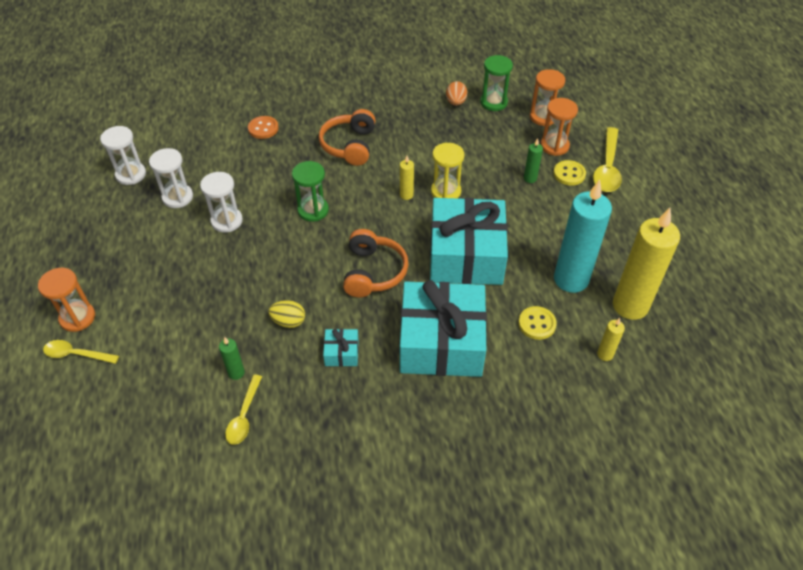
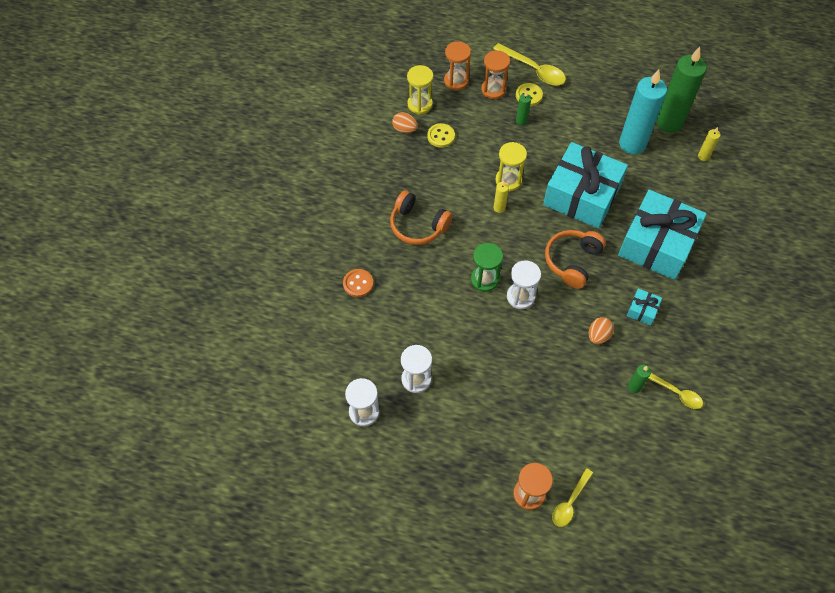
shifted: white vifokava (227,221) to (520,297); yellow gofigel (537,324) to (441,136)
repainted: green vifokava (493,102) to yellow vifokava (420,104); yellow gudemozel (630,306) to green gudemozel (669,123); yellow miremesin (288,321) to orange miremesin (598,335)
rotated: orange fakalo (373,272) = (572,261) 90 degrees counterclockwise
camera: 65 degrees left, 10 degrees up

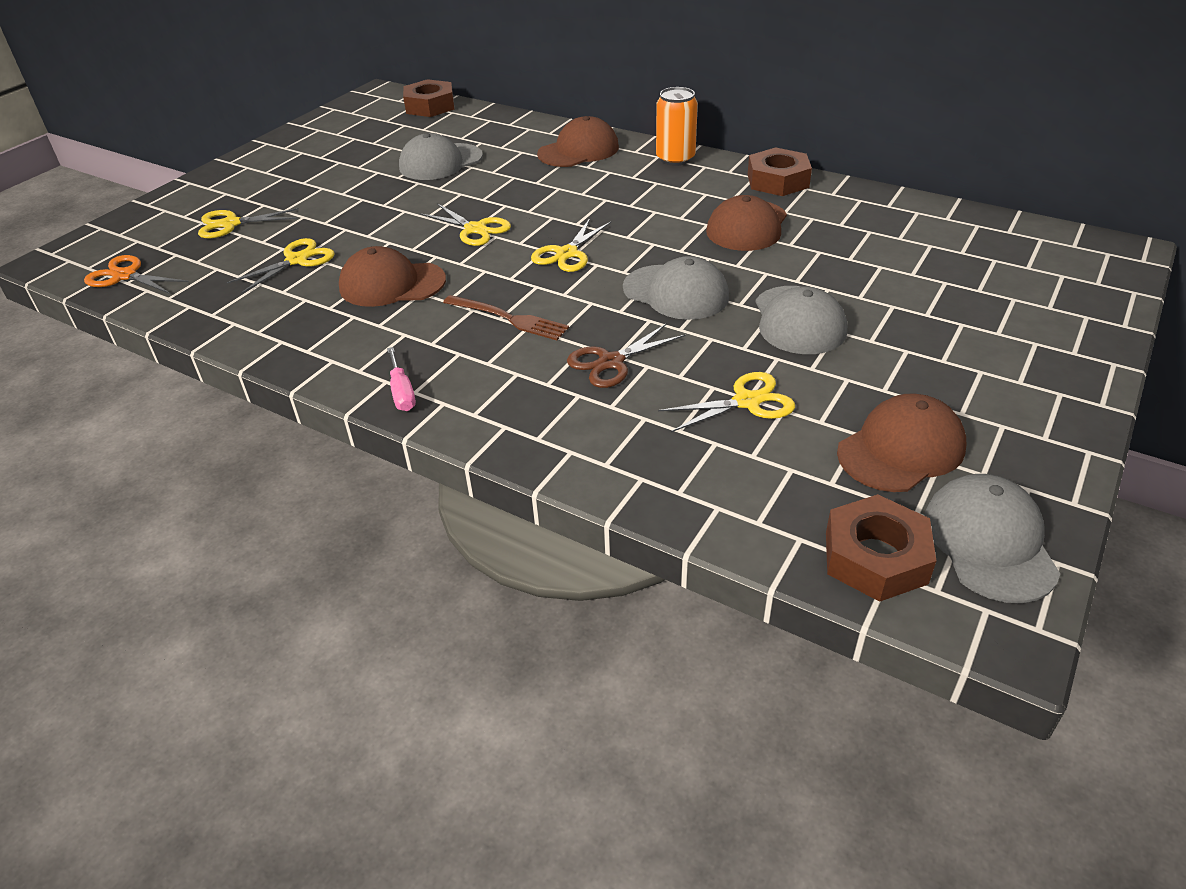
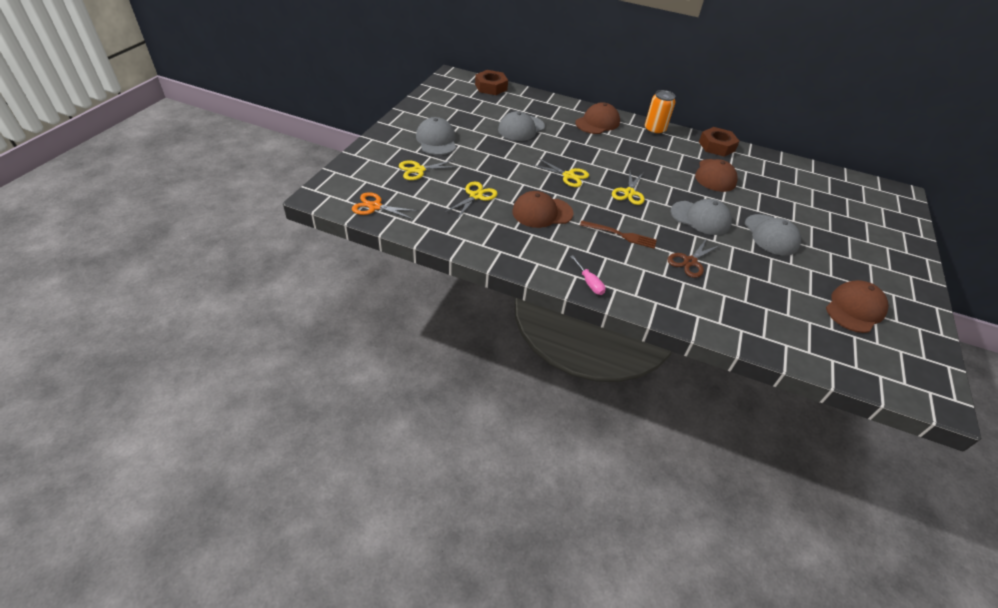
gone: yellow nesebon (747,402); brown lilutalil (875,557)
shifted: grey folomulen (989,542) to (436,140)
camera: 15 degrees left, 5 degrees up

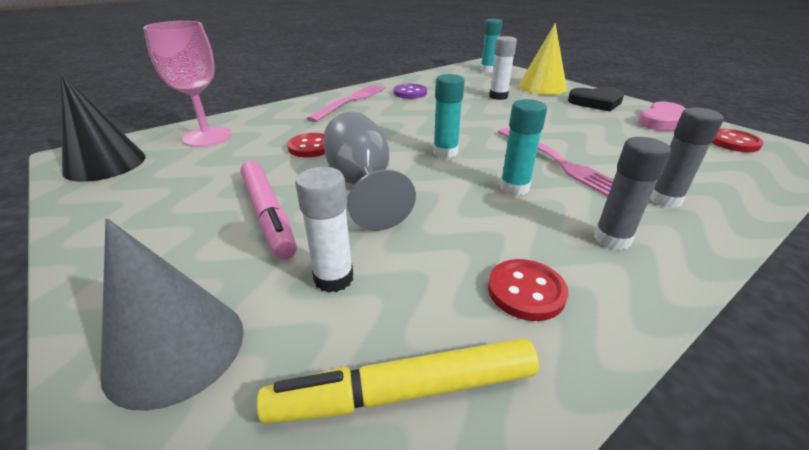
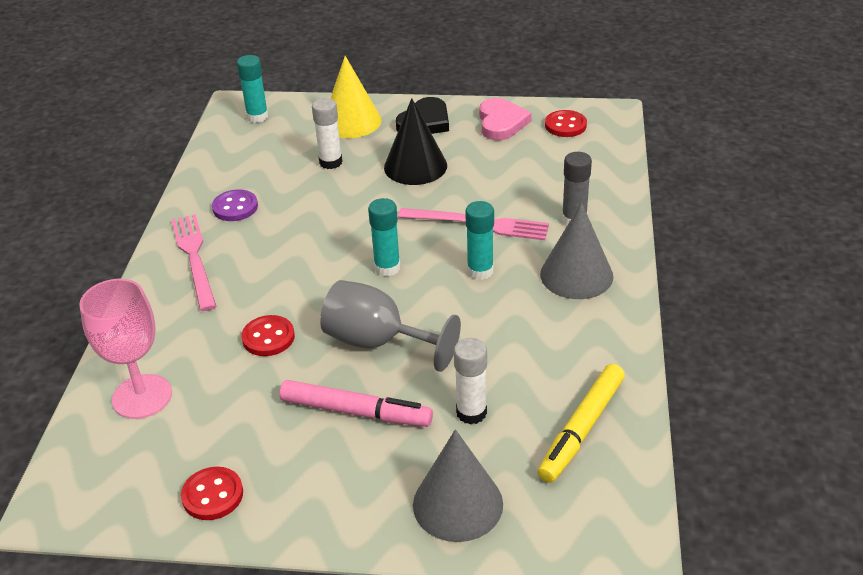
shifted: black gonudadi (105,164) to (415,166); red gofigel (526,291) to (212,495)
swapped: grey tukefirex (612,239) to grey gonudadi (576,275)
camera: 45 degrees left, 5 degrees up

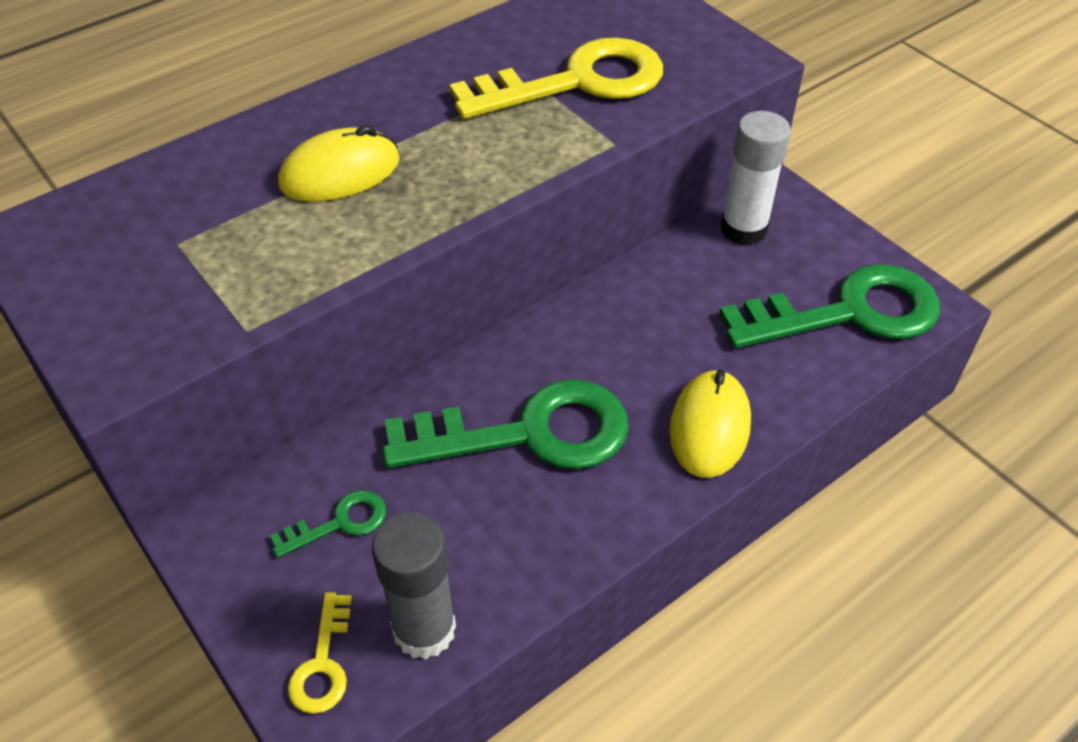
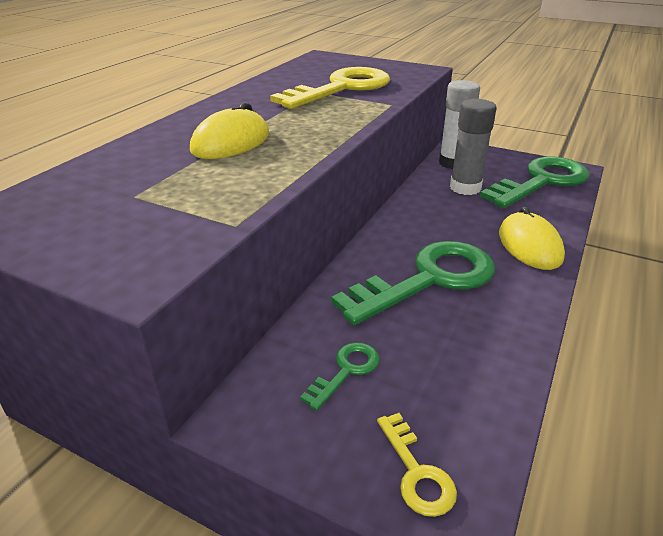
shifted: grey tukefirex (424,629) to (465,188)
camera: 25 degrees left, 15 degrees down

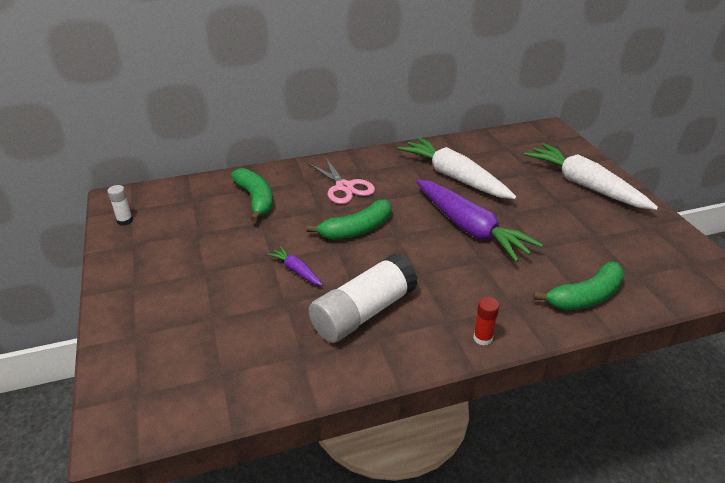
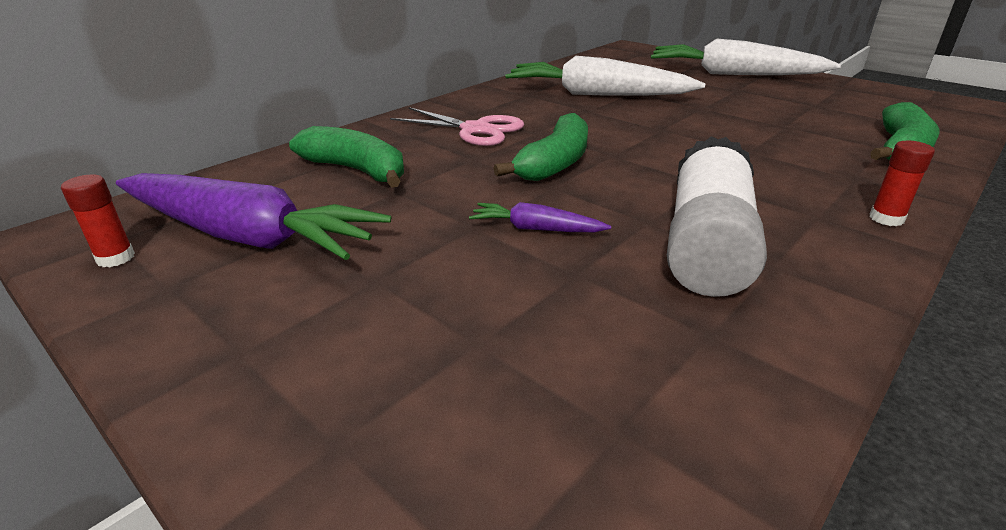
shifted: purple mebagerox (470,228) to (246,236)
repainted: white tukefirex (125,221) to red tukefirex (115,258)
camera: 30 degrees left, 5 degrees down

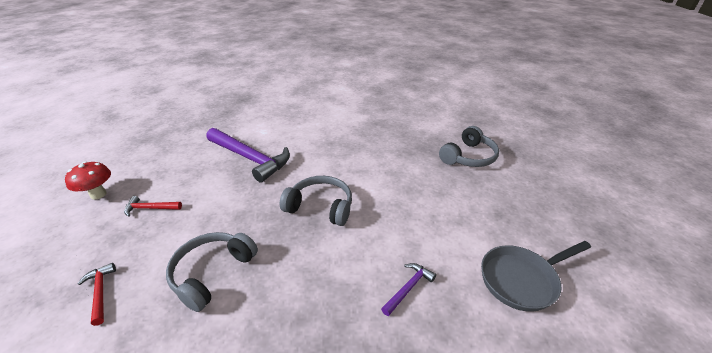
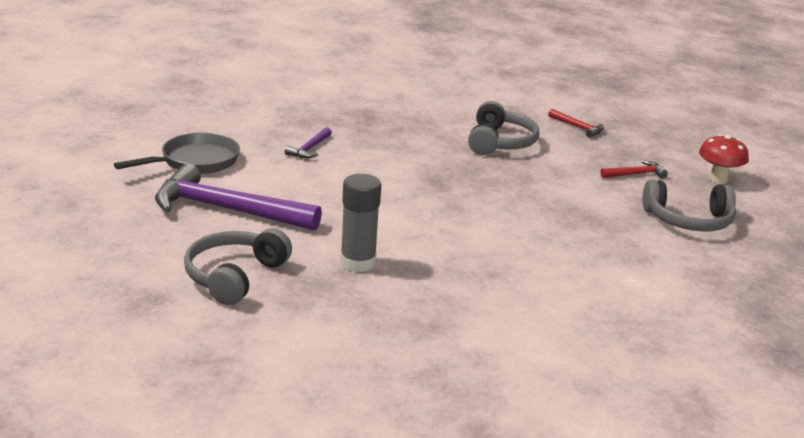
new: grey tukefirex (358,262)
shifted: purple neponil (250,158) to (227,210); grey fakalo (320,207) to (689,220)
camera: 160 degrees right, 10 degrees down

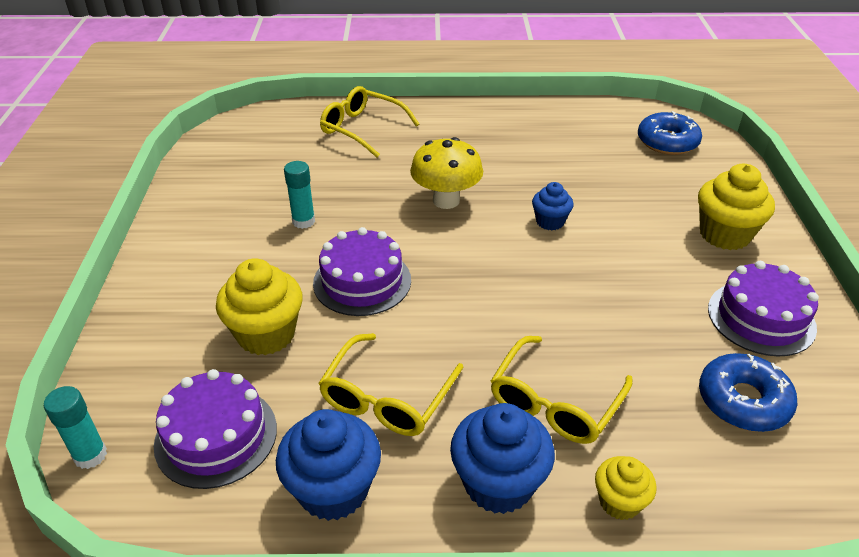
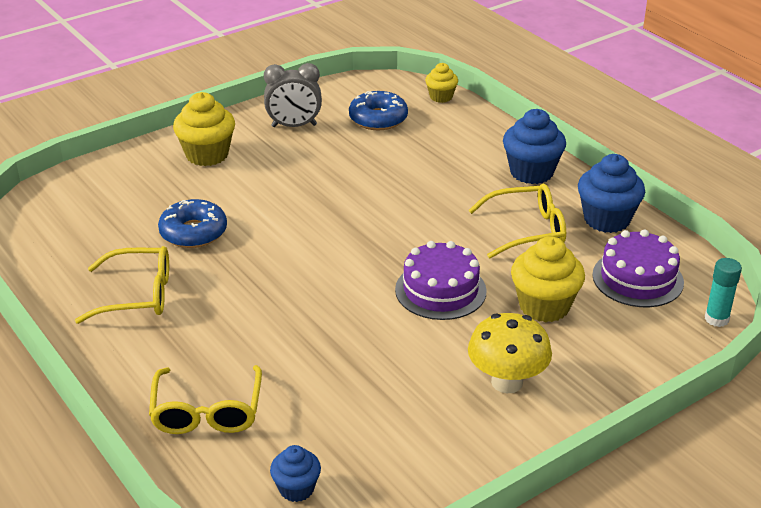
gone: turquoise tukefirex (303,221)
shifted: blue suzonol (667,142) to (193,232); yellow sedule (446,200) to (507,382); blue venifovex (550,222) to (296,489); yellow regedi (555,402) to (137,295); yellow venifovex (619,502) to (441,97)
swapped: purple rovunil (761,318) to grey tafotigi (294,126)
camera: 125 degrees left, 5 degrees down

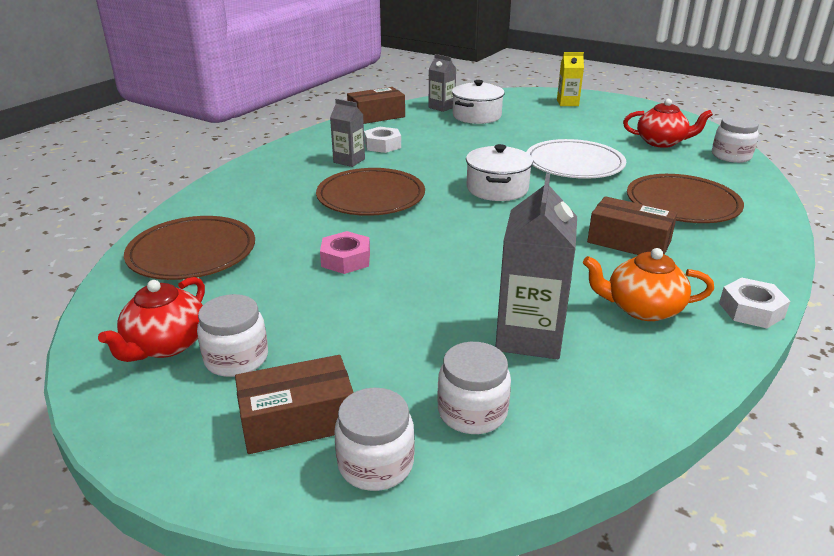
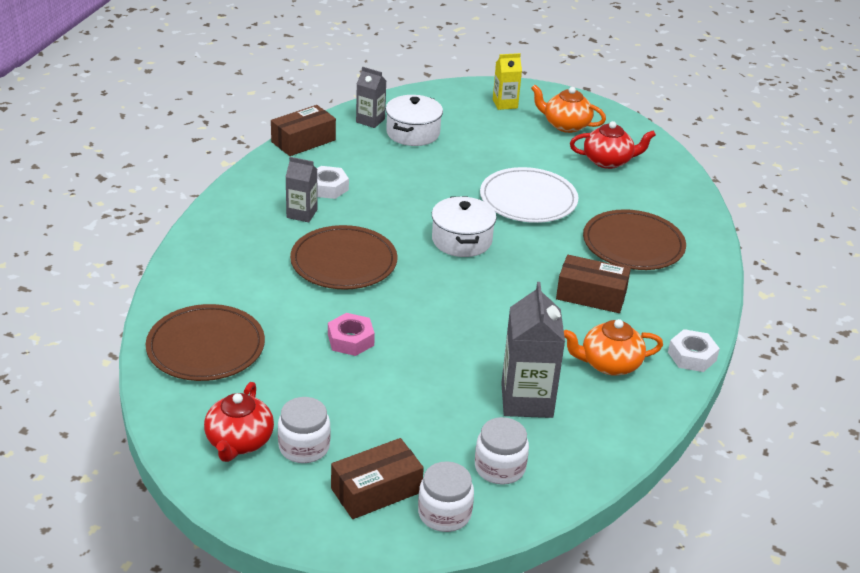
gone: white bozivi (731,156)
new: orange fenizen (565,125)
camera: 15 degrees left, 5 degrees up

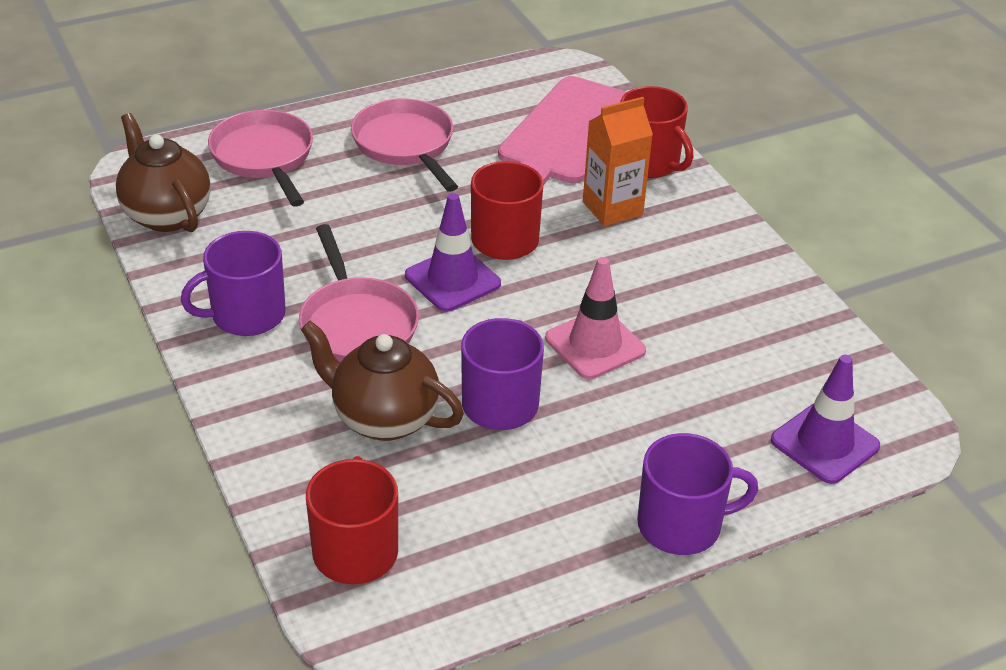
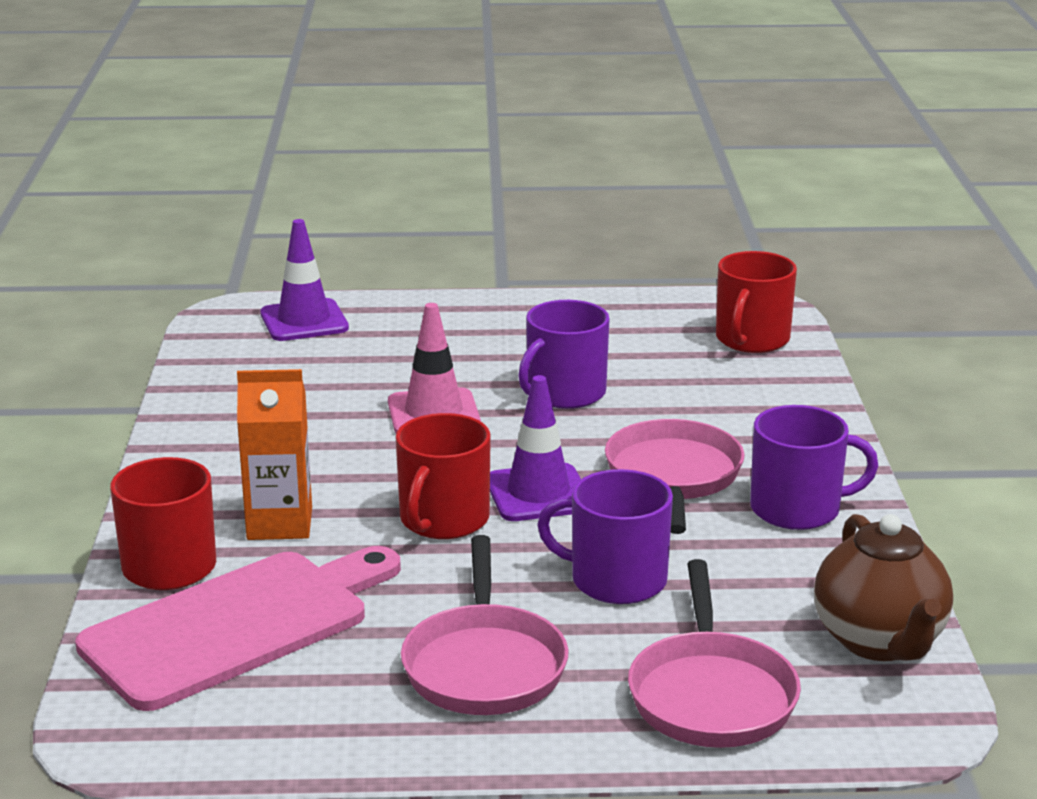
gone: brown fenizen (383,418)
shifted: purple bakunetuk (681,525) to (616,580)
camera: 155 degrees left, 15 degrees down

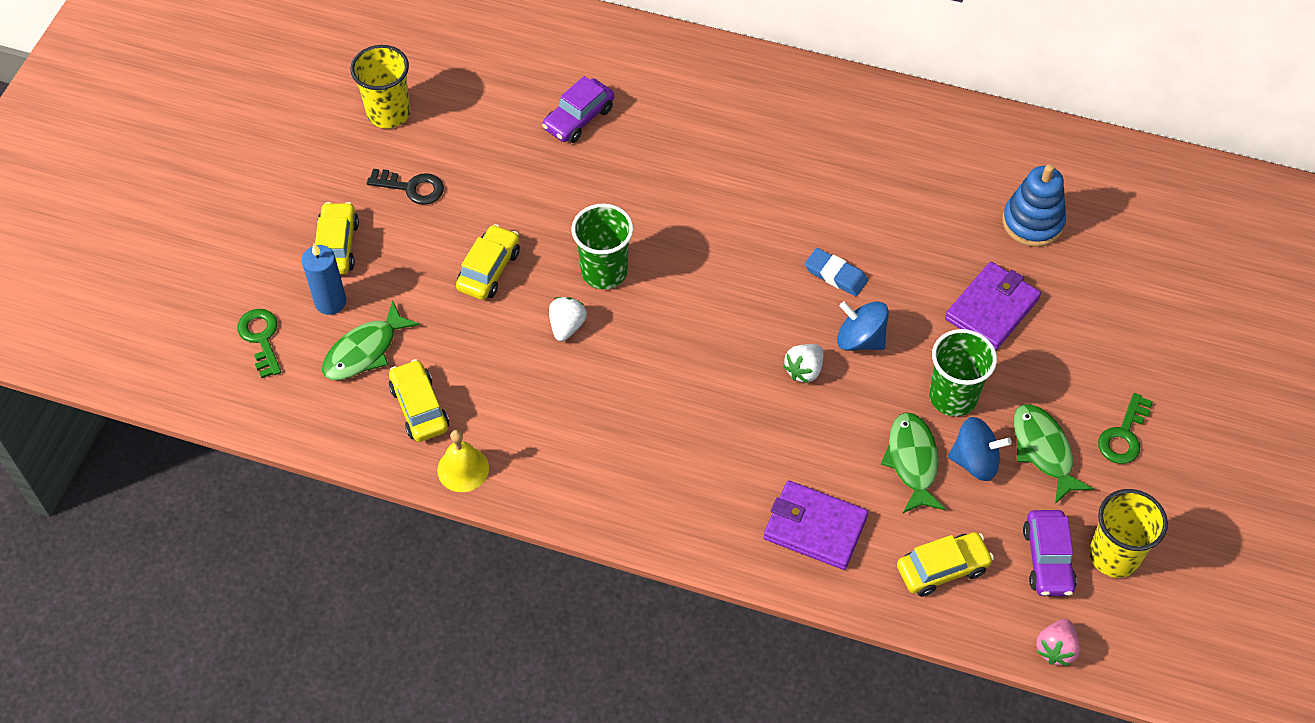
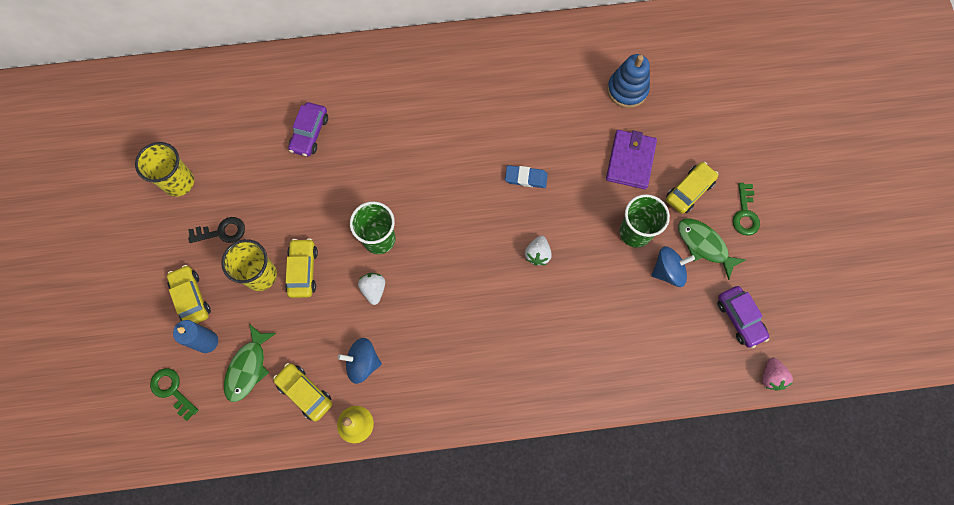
gone: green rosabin (912,461); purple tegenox (815,527)
shifted: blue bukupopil (860,339) to (363,363); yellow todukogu (1114,556) to (261,275); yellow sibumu (942,569) to (689,191)
camera: 25 degrees left, 15 degrees up

